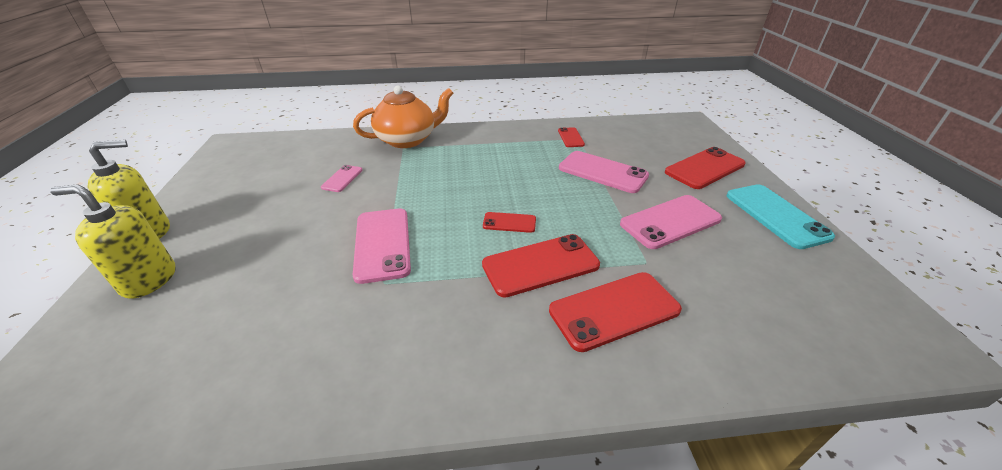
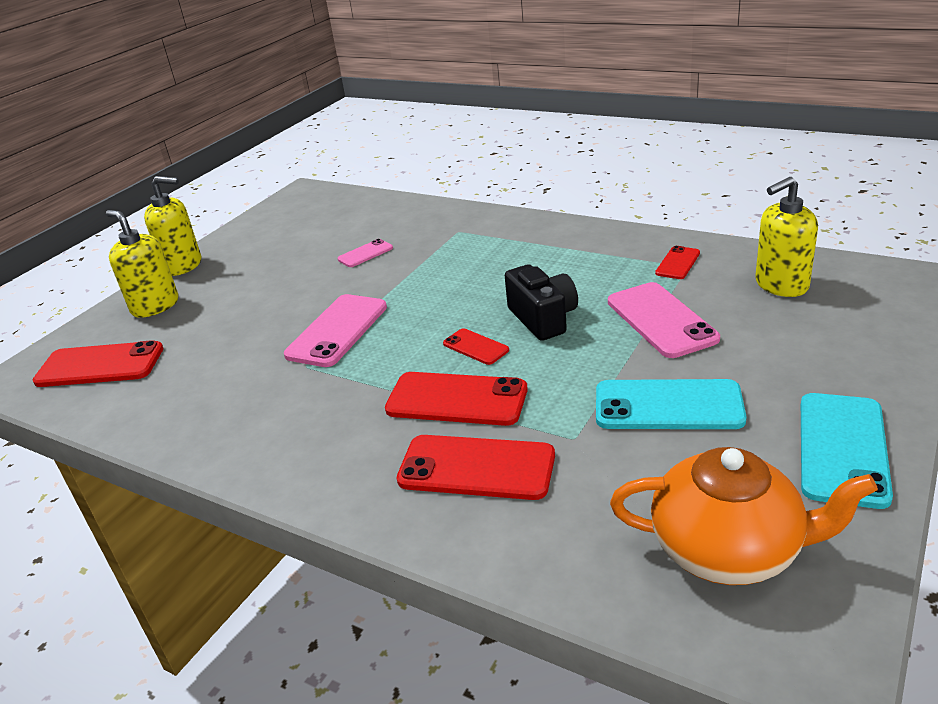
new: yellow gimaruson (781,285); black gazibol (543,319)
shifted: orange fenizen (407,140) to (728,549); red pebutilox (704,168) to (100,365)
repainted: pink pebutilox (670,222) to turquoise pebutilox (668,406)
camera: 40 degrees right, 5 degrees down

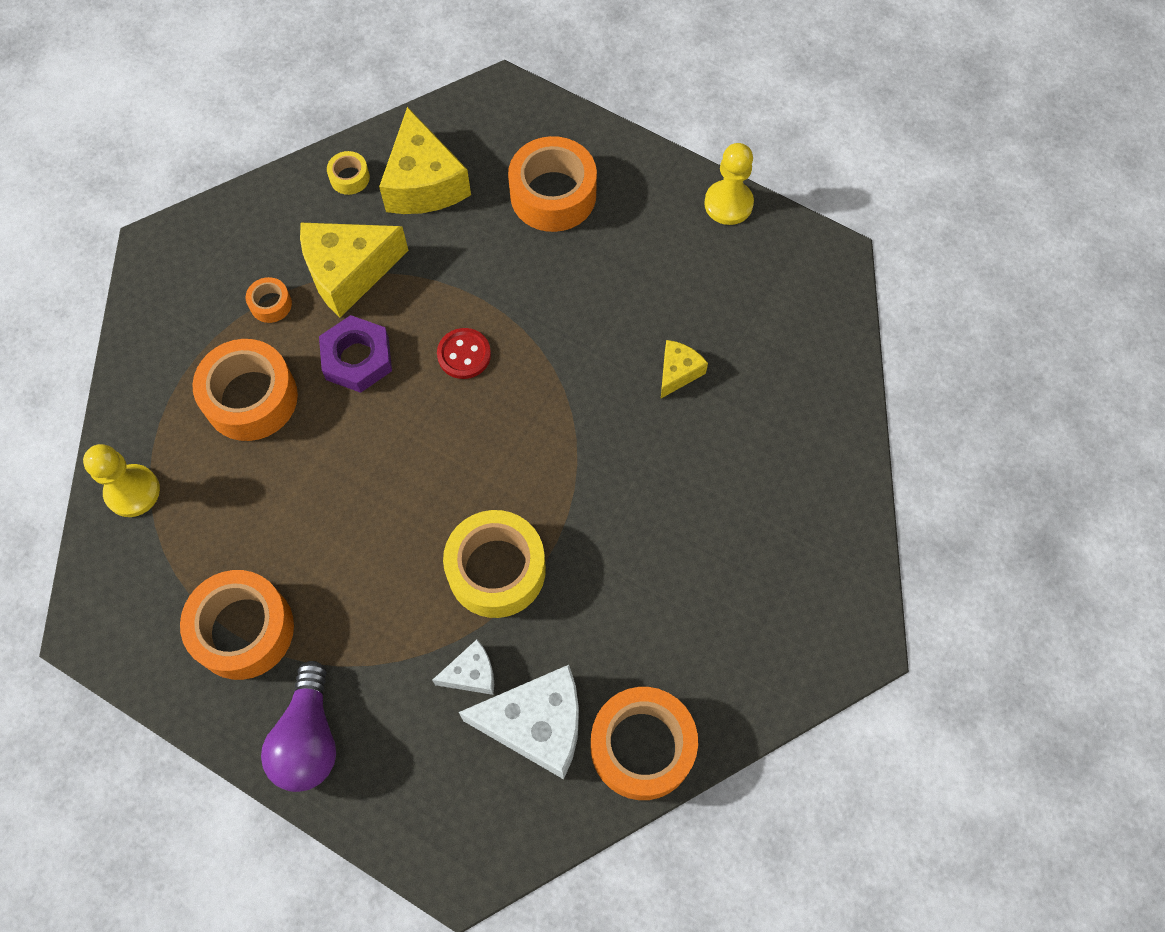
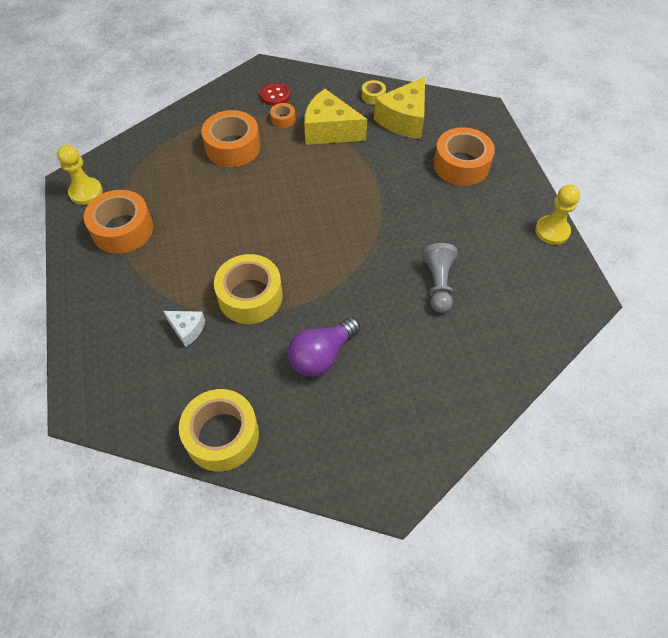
gone: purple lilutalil (357,358); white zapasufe (537,724)
shifted: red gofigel (464,354) to (275,95); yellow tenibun (132,491) to (86,192); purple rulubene (308,739) to (322,355)
swapped: yellow zapasufe (678,372) to grey tenibun (438,284)
repainted: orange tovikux (642,746) to yellow tovikux (222,435)
camera: 45 degrees right, 10 degrees down

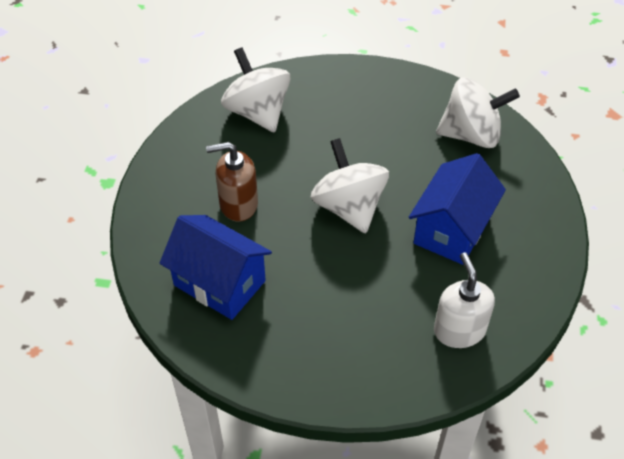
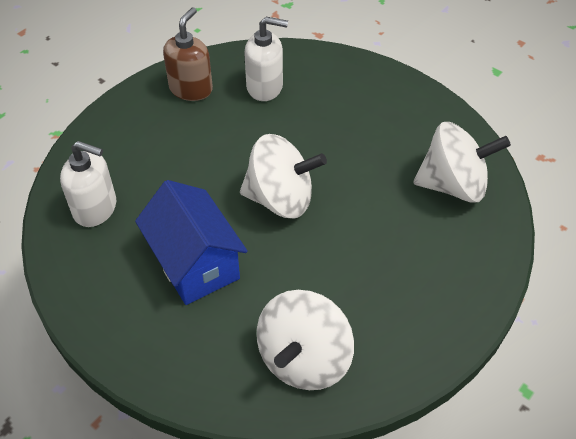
shifted: brown gimaruson (238,204) to (191,89)
swapped: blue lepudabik (219,283) to white gimaruson (265,87)
camera: 120 degrees right, 0 degrees up

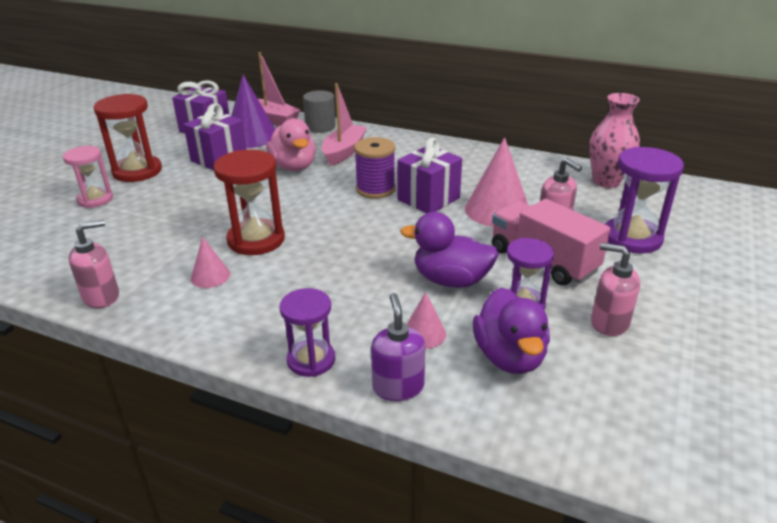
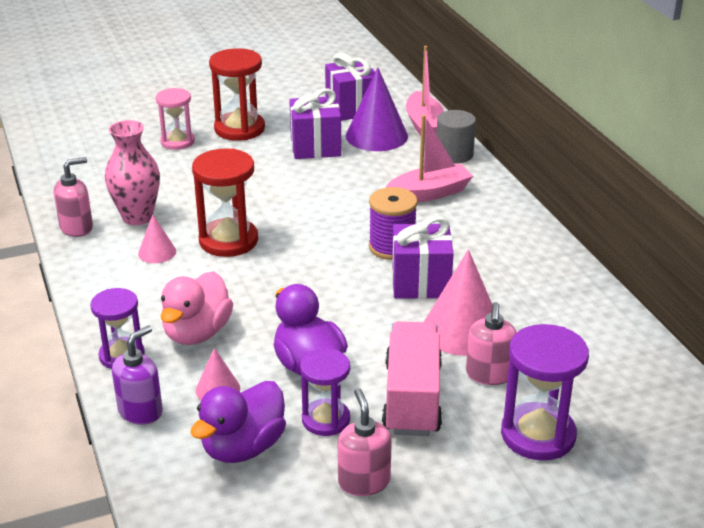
shifted: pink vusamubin (606,182) to (137,217); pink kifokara (294,167) to (197,333)
rotated: pink gimaruson (102,297) = (77,228) 45 degrees counterclockwise
camera: 45 degrees right, 0 degrees up

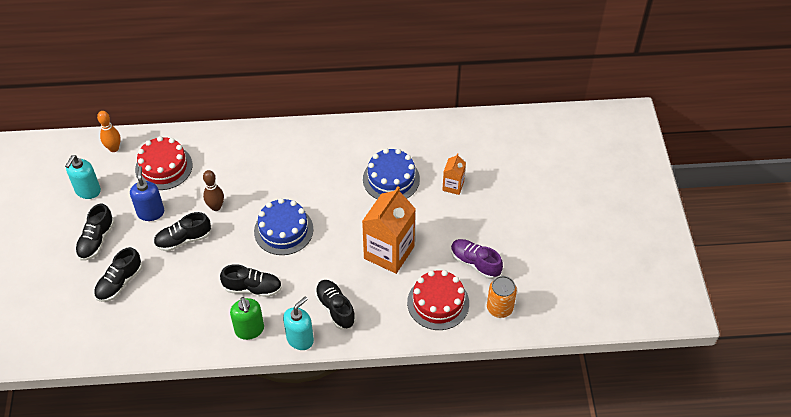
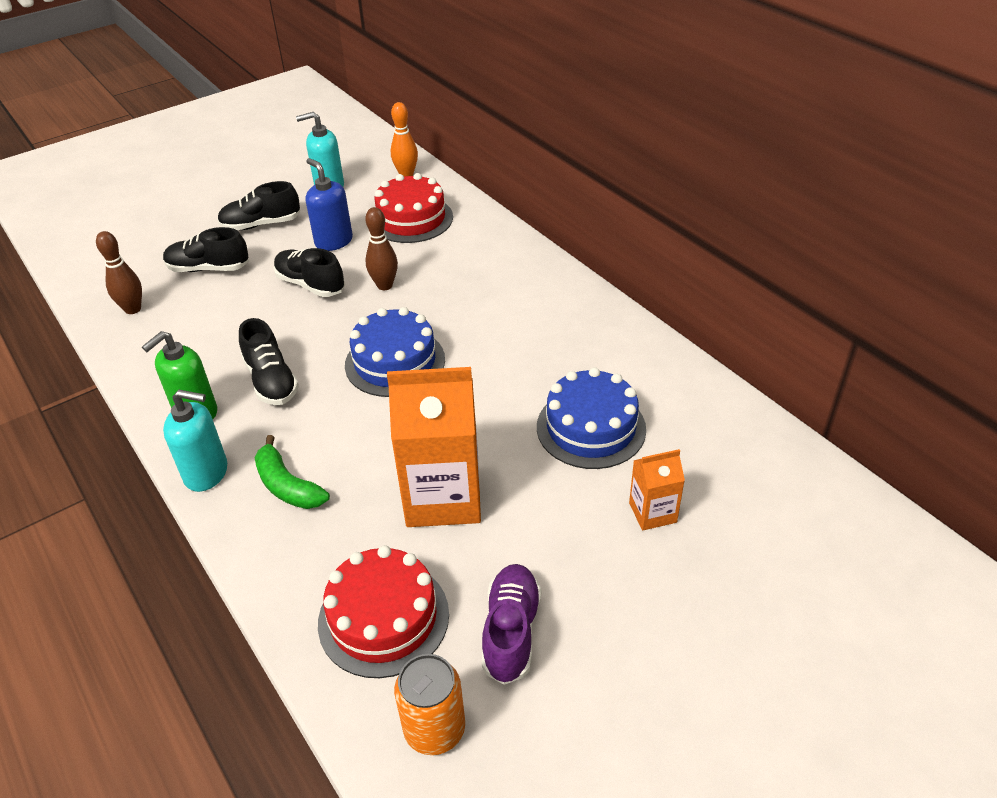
new: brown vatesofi (133,309)
swapped: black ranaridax (335,308) to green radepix (287,486)
rotated: blue gimaruson (151,212) = (333,241) 90 degrees counterclockwise
camera: 60 degrees right, 10 degrees down

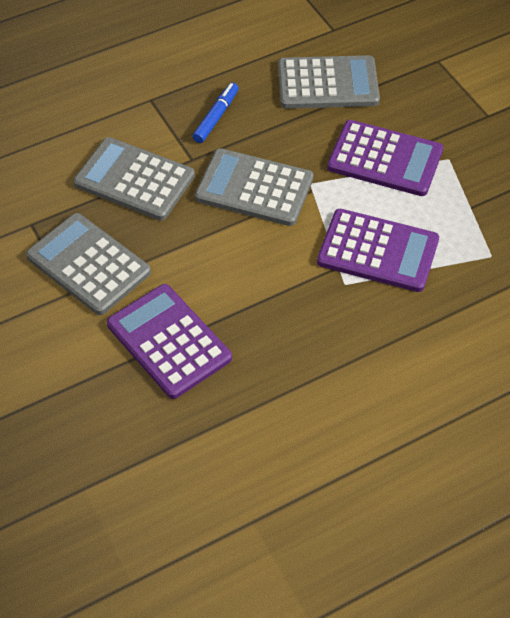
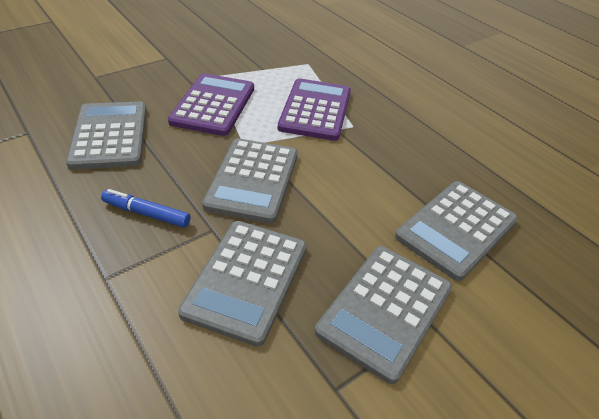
repainted: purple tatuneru (168,341) to grey tatuneru (456,229)
camera: 100 degrees left, 10 degrees down

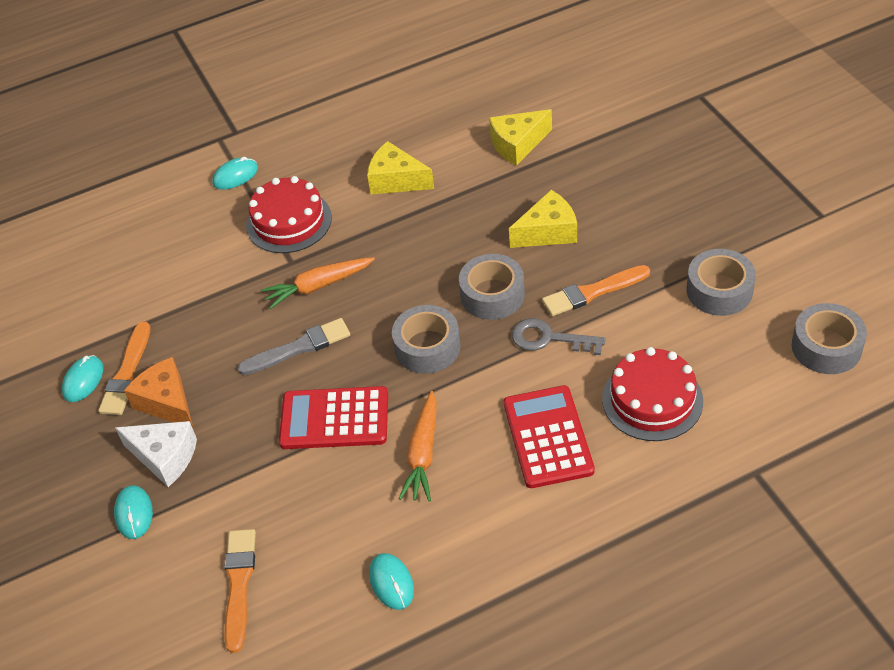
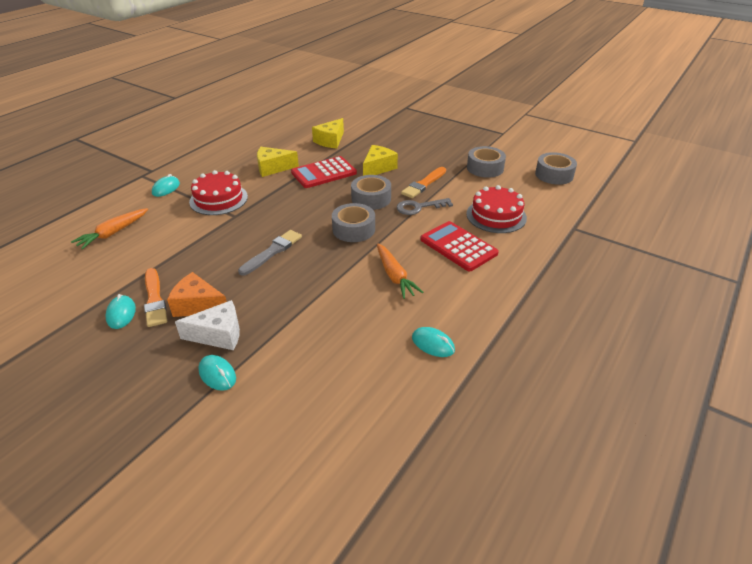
gone: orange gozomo (239,585)
shifted: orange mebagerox (318,286) to (113,233); red tatuneru (334,419) to (324,173)
camera: 35 degrees left, 10 degrees down

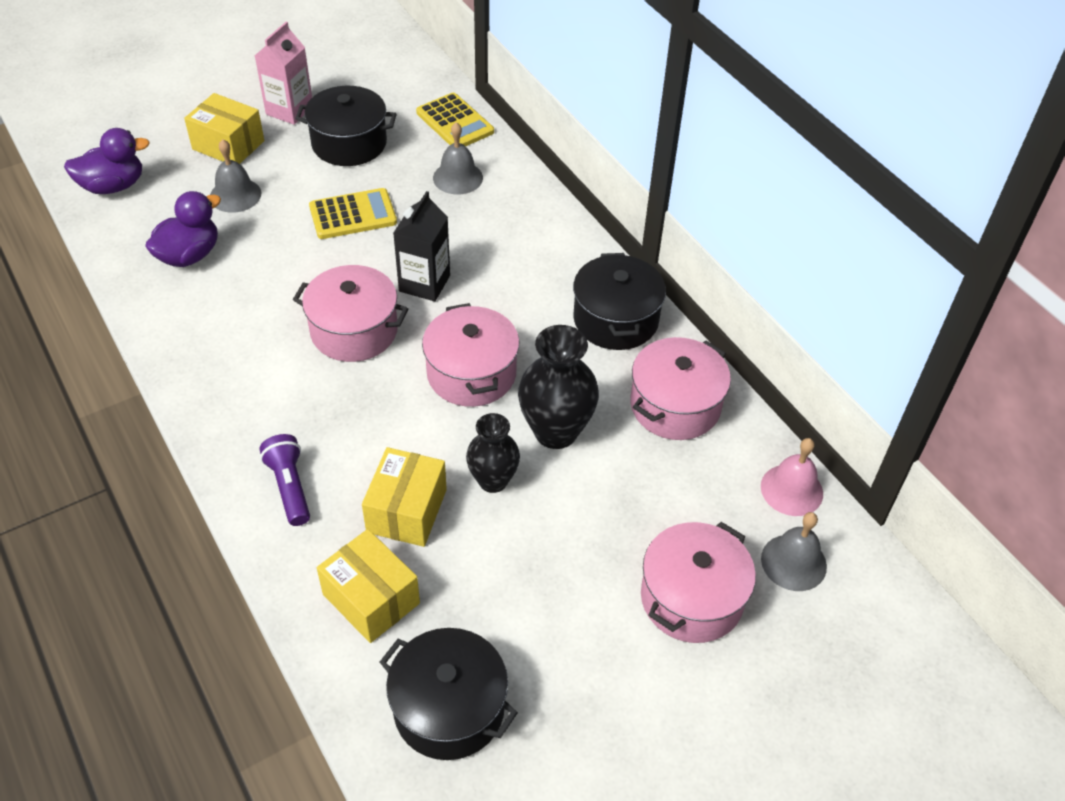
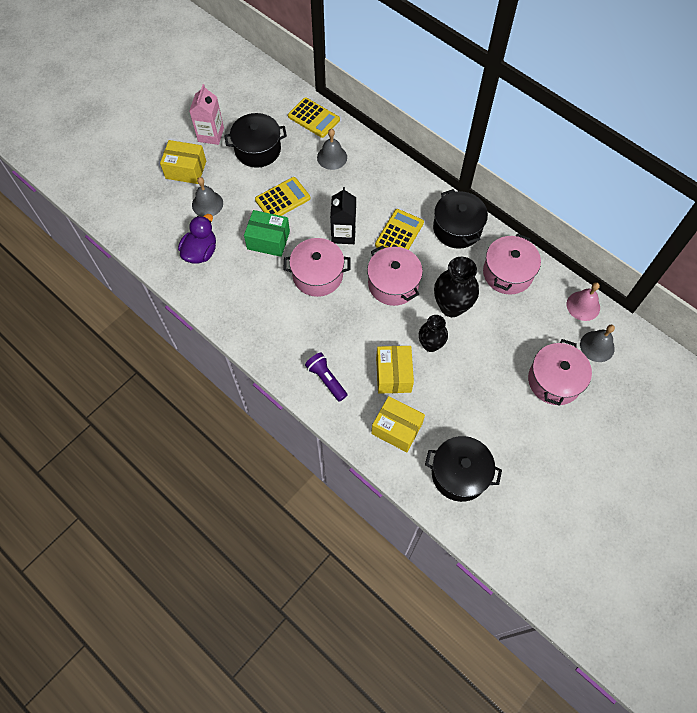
gone: purple kifokara (113,186)
new: yellow tatuneru (399,234); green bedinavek (268,240)
camera: 15 degrees left, 15 degrees up

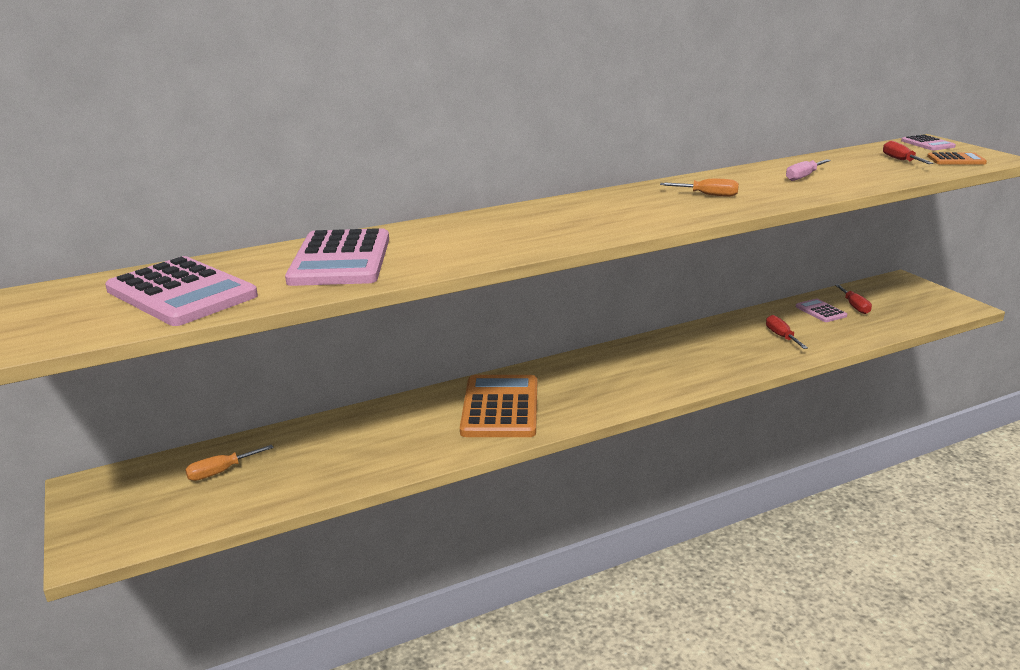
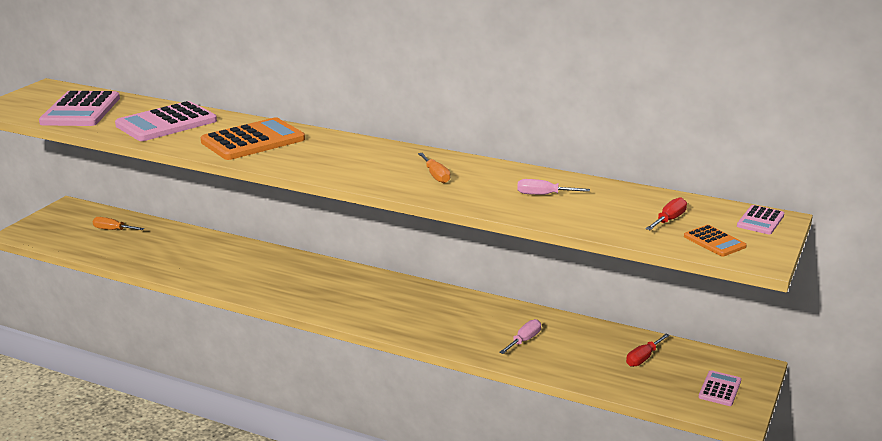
shifted: pink tatuneru (820,311) to (720,389); orange tatuneru (500,407) to (253,141)
repainted: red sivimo (781,336) to pink sivimo (524,340)
camera: 50 degrees right, 0 degrees up

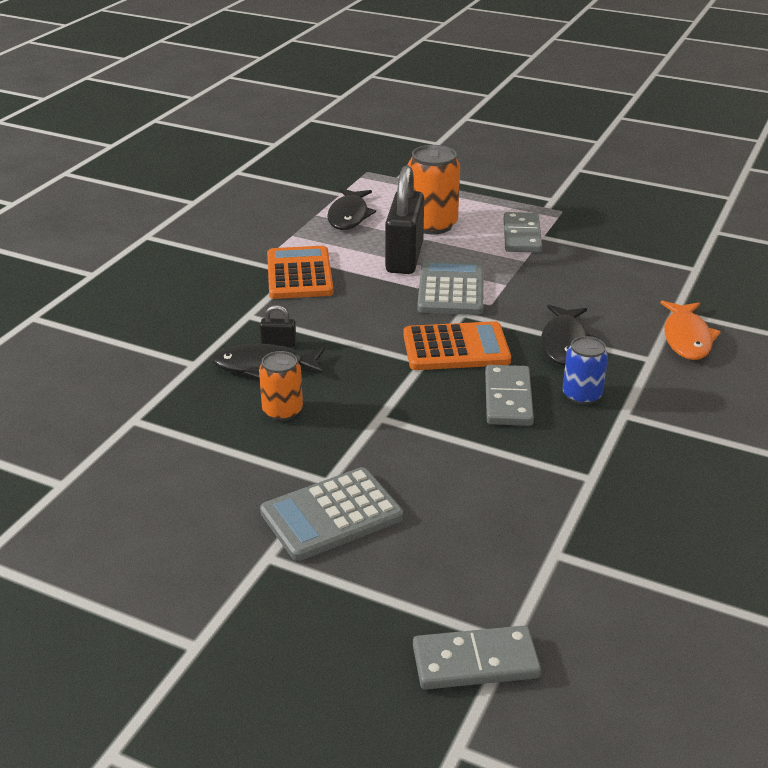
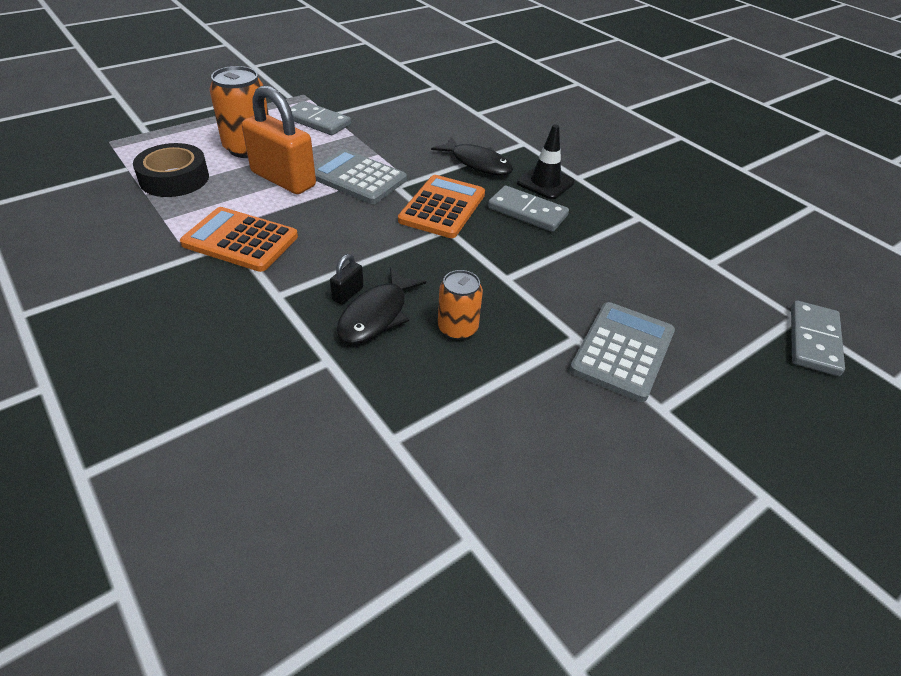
gone: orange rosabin (686,338)
swapped: black rosabin (349,216) to black tovikux (174,178); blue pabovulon (582,395) to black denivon (545,183)
repainted: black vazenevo (404,258) to orange vazenevo (283,179)
rotated: grey tatuneru (331,515) = (623,351) 150 degrees counterclockwise
camera: 65 degrees left, 10 degrees up

